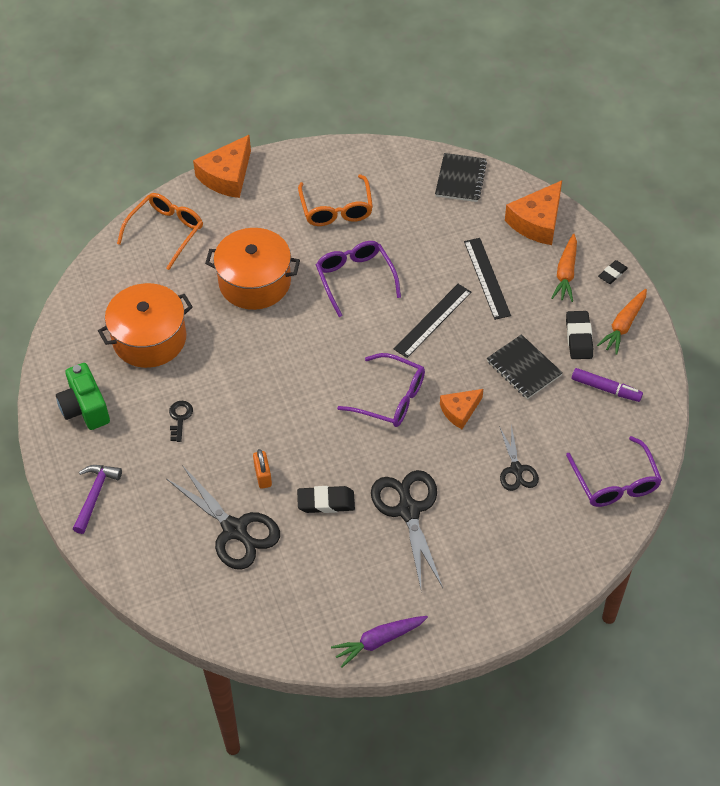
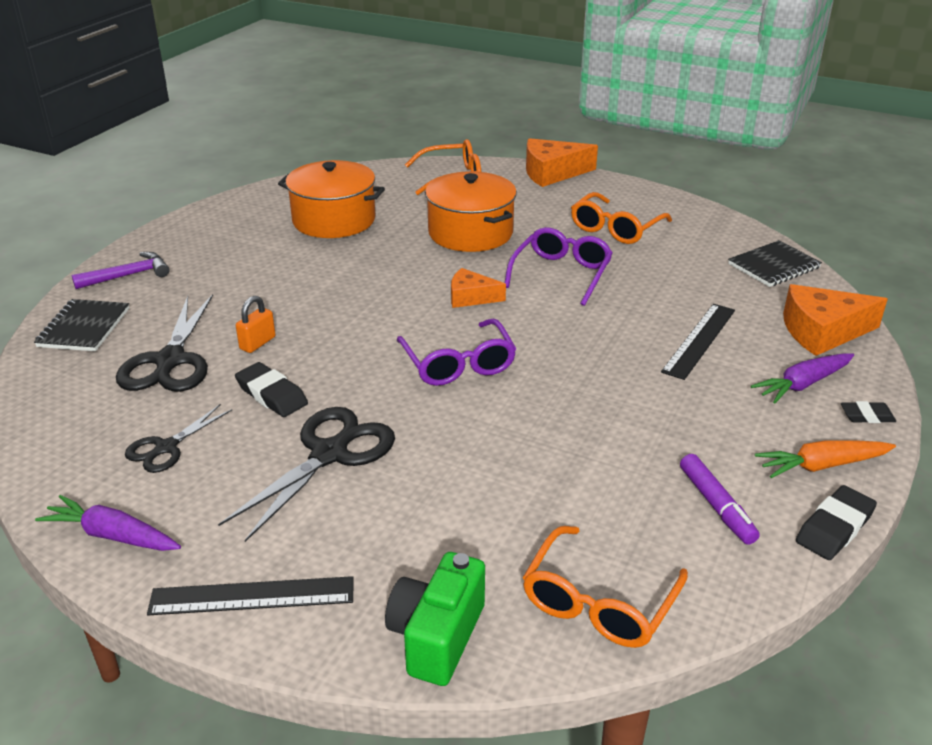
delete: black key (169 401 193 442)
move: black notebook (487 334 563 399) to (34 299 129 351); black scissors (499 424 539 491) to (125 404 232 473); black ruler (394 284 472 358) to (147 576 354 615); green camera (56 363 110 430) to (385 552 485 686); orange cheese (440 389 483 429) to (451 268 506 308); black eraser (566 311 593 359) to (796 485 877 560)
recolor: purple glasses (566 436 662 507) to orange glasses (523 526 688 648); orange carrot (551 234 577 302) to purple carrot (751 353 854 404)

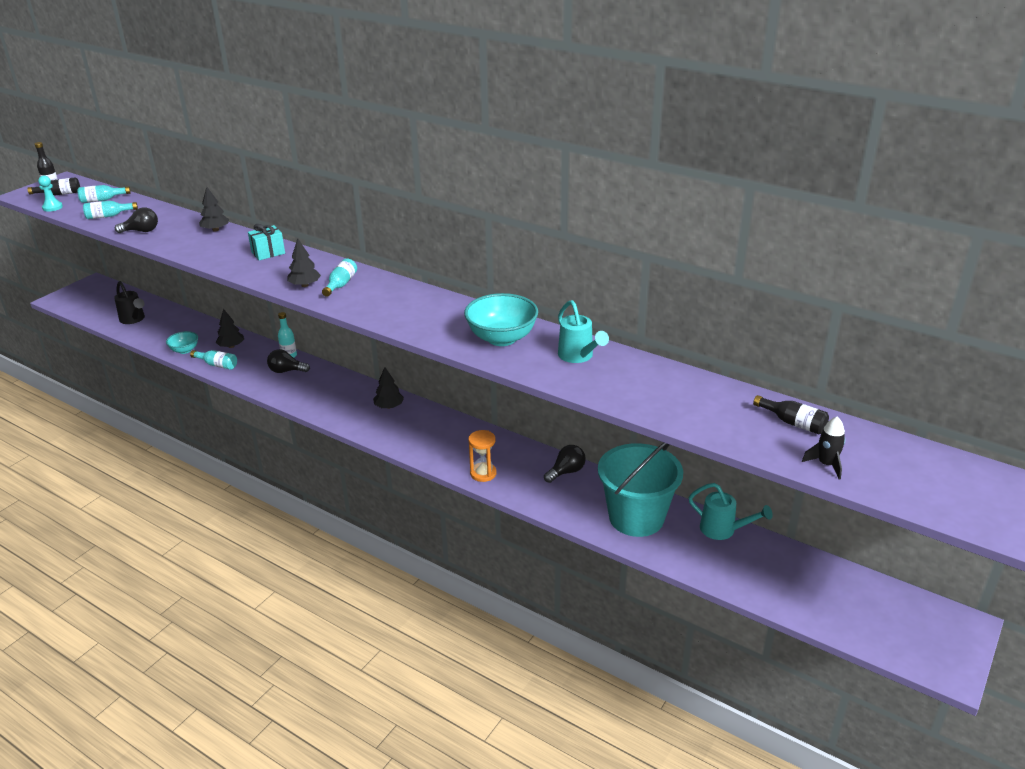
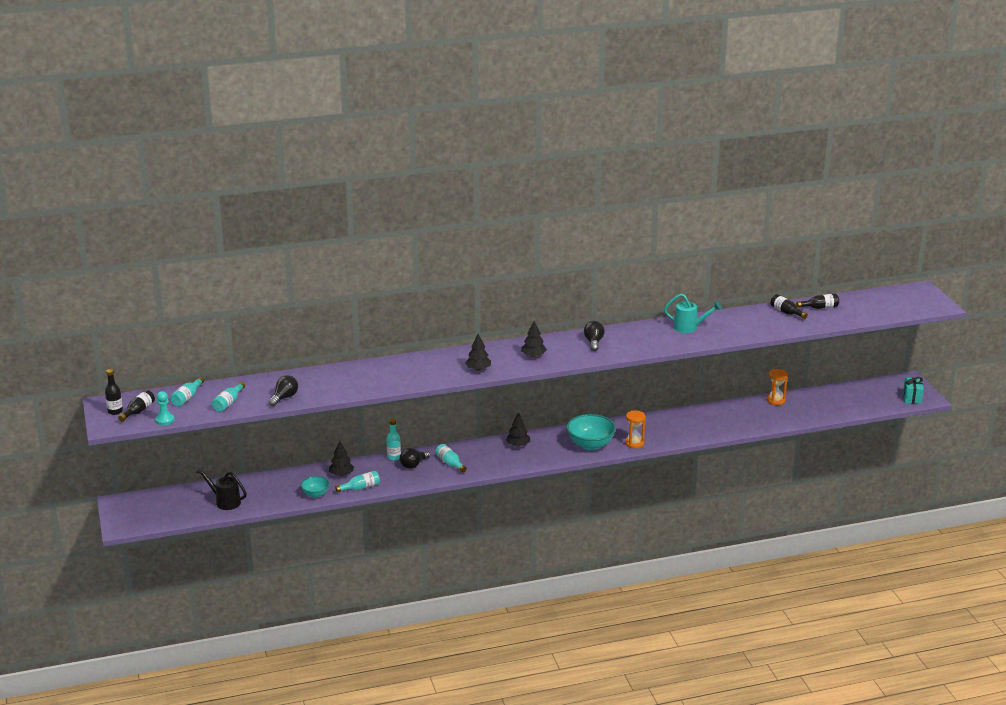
delete: turquoise bucket (598 442 683 537); black rocket (802 417 846 480)
insert: black bottle (770 294 808 319)
move: turquoise bottle (322 258 357 297) to (435 444 467 472); black tree (199 187 230 231) to (521 321 547 357); turquoise bowl (464 293 538 346) to (567 414 616 450); black light bulb (544 445 586 483) to (584 321 605 351); turquoise gift (248 224 285 260) to (903 377 924 404)
replace: turquoise watering can (689 483 773 540) to orange hourglass (767 369 788 405)
rotate: black watering can (114 281 145 324) = (195 466 247 510) 150 degrees counterclockwise

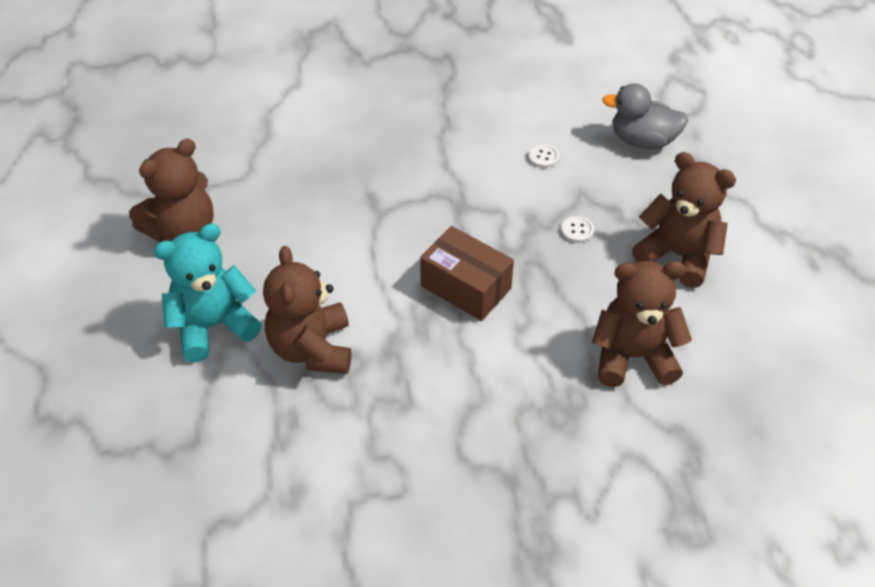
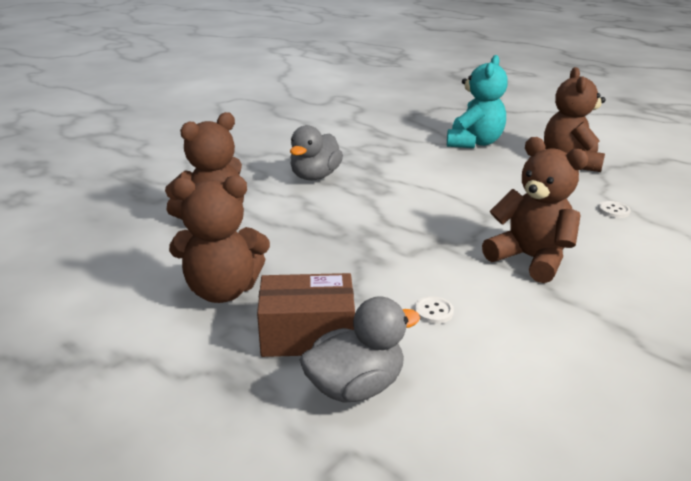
insert: grey duck (290 125 343 180)
move: brown box (420 226 514 321) to (257 273 355 357); brown teddy bear (263 246 351 374) to (482 137 588 283); white button (561 216 594 243) to (598 201 631 218)

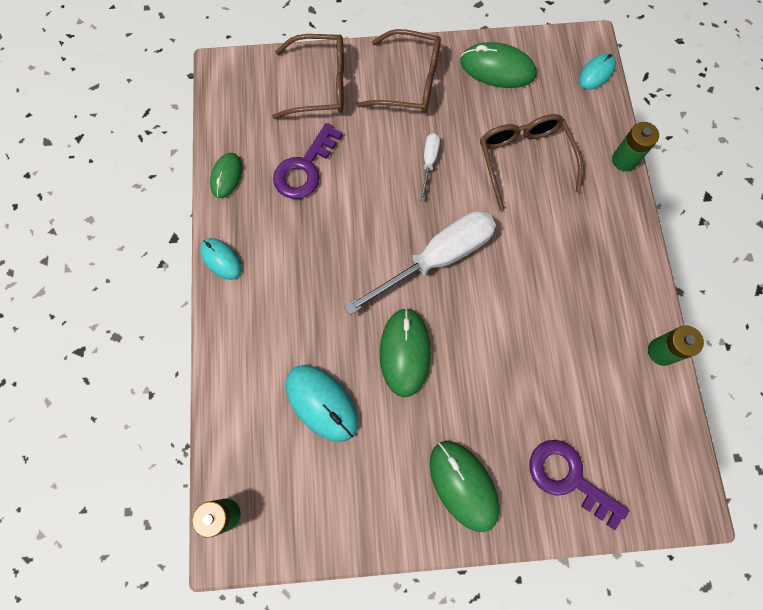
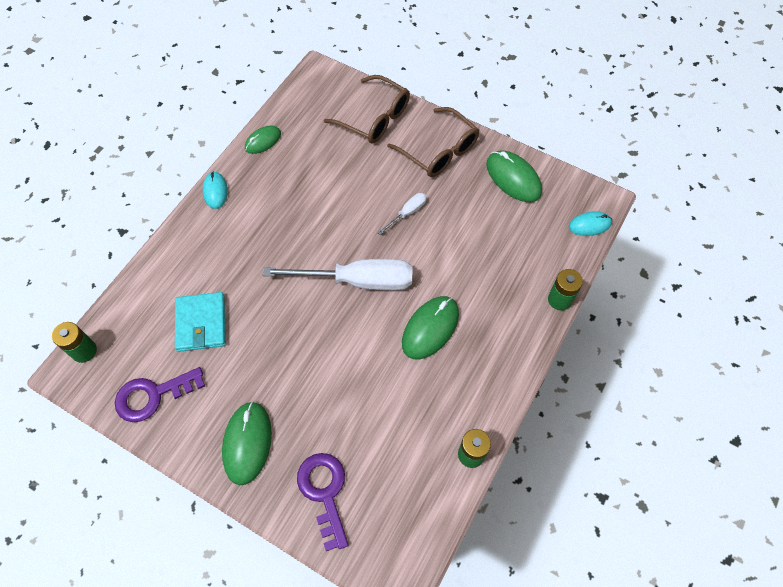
delete: brown glasses (480 114 583 211)
move: purple key (273 123 343 199) to (115 367 205 422); green mouse (380 307 431 397) to (402 296 459 359)
replace: turquoise mouse (285 365 358 442) to turquoise wallet (175 292 226 352)

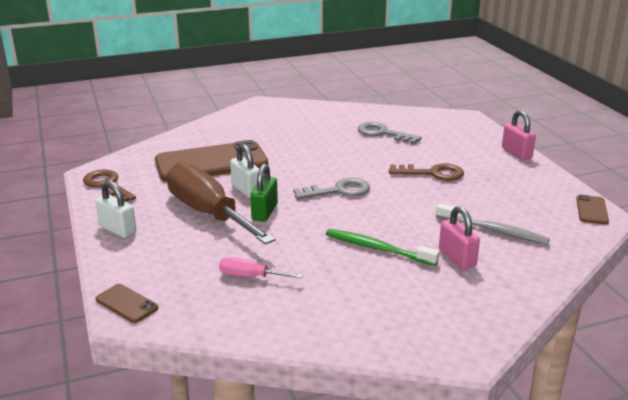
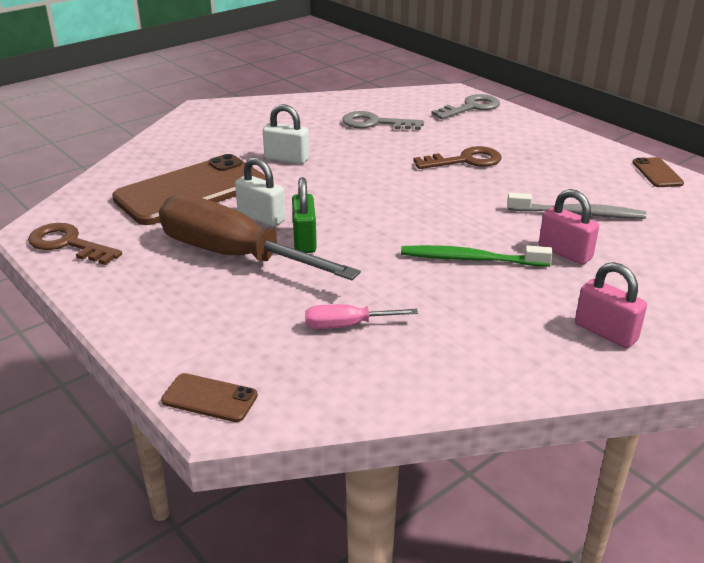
move: white padlock (95 180 136 238) to (263 104 309 164); grey key (293 178 370 199) to (431 94 500 119); pink padlock (502 110 536 160) to (575 262 647 348)

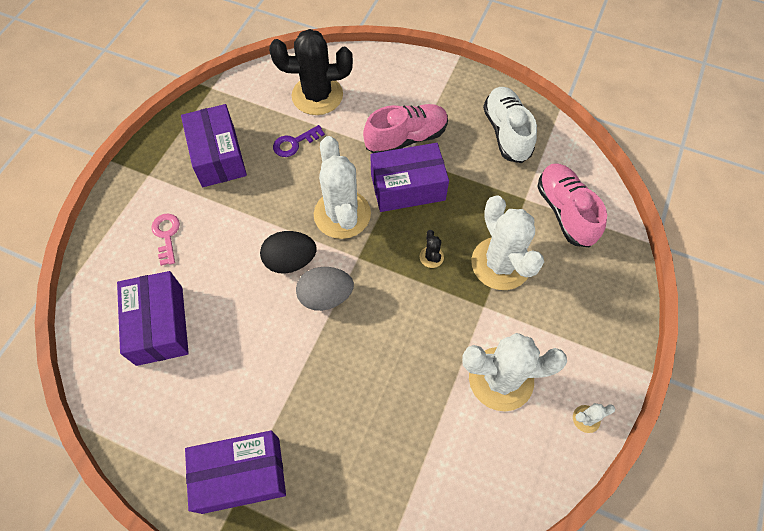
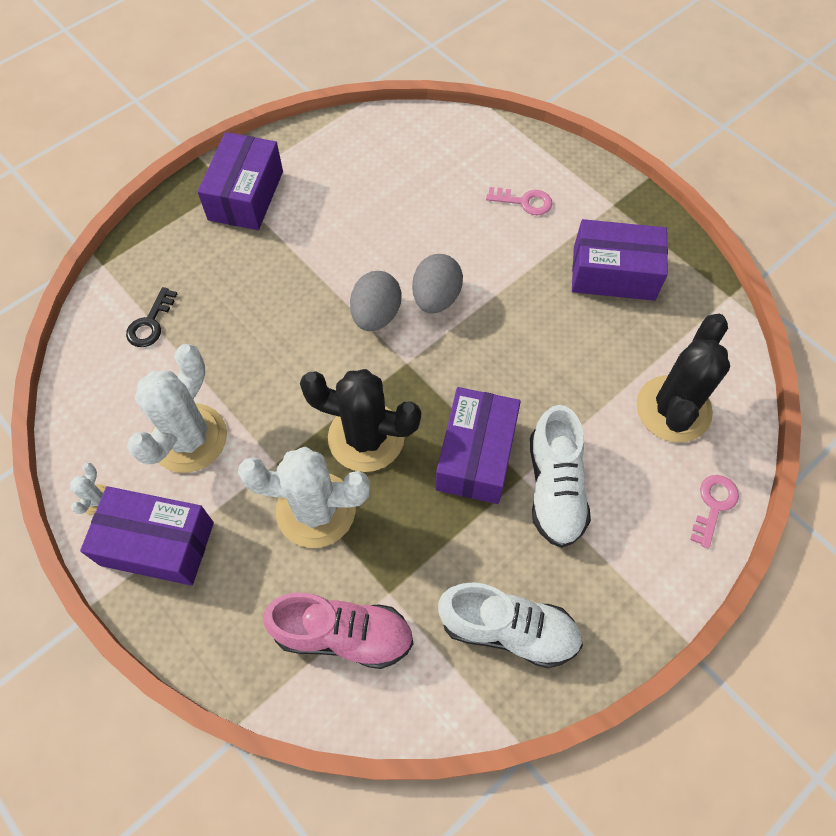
delete: purple key (273 125 325 157); white cactus (314 136 371 239)
insert: black key (126 287 178 347); pink key (690 475 739 549)
move: purple box (117 271 189 366) to (80 486 214 586)
recolor: black egg (260 231 317 274) to grey egg (412 254 463 313); pink shoe (363 104 448 153) to white shoe (530 405 591 548)
resize: black cactus (420 230 444 268) = (300 369 421 472) x2.42

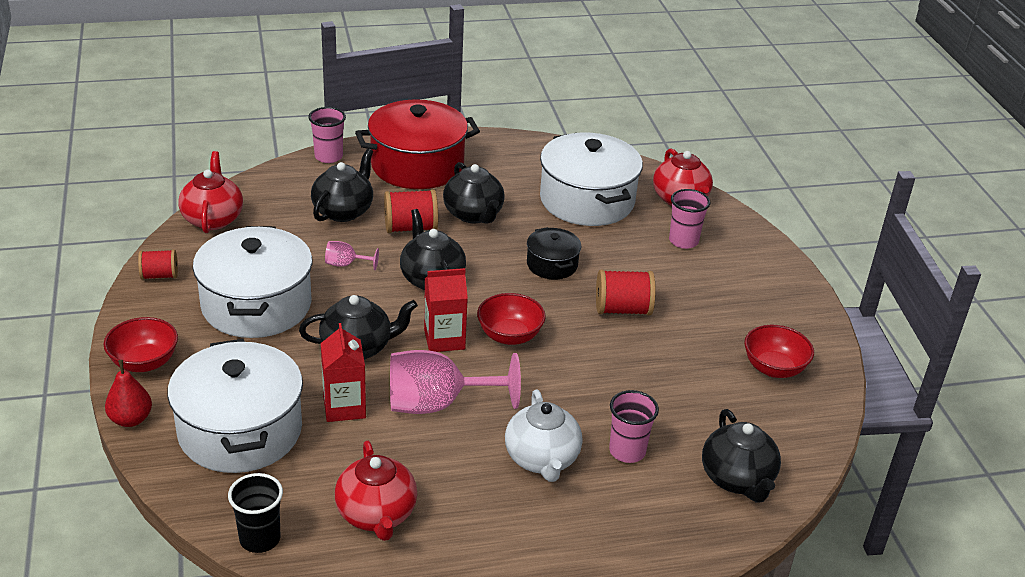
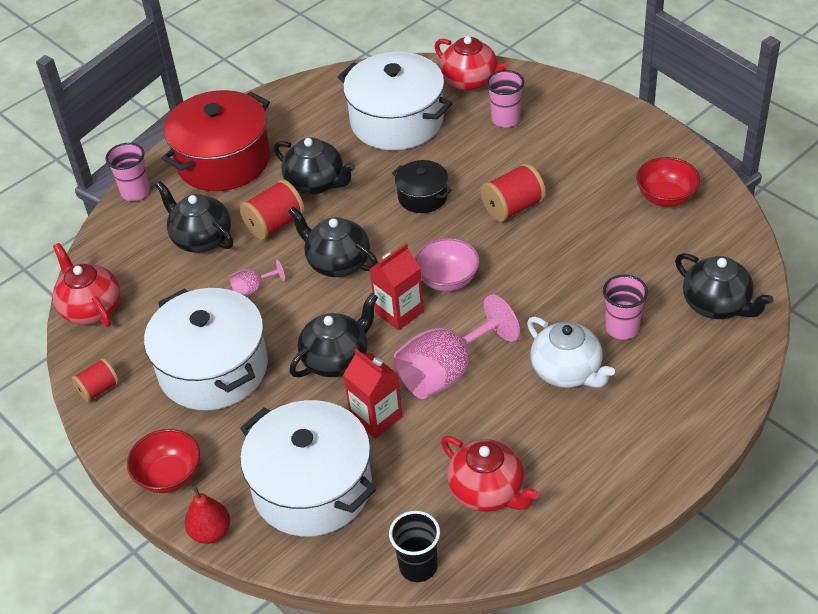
recolor: red bowl (477 293 546 345) to pink bowl (414 238 480 291)
rotate: black teapot (311 148 373 222) = (155 181 233 253) 45 degrees counterclockwise

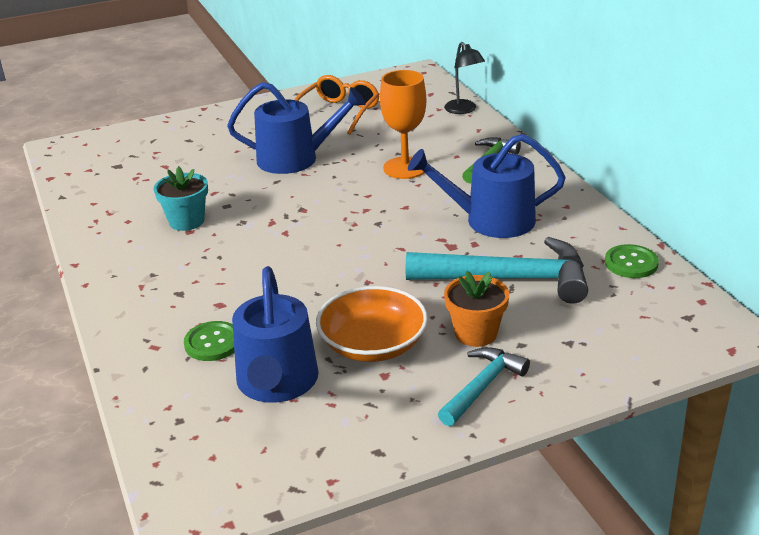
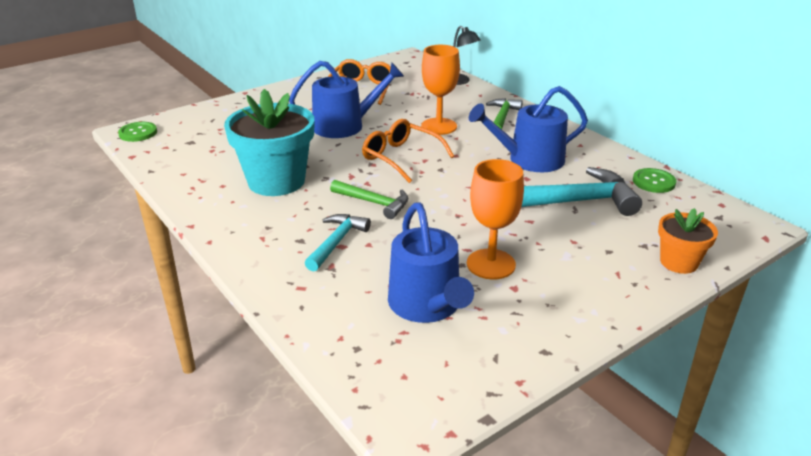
insert: green hammer (330 180 408 219); orange glasses (362 119 454 183)
move: green button (184 321 234 361) to (118 122 157 142); turquoise hammer (438 347 530 426) to (305 214 371 271); orange flower pot (444 271 509 347) to (658 208 718 274)
replace: orange bowl (316 286 428 362) to orange goblet (467 159 524 279)
resize: turquoise flower pot (154 166 208 231) = (224 89 314 196) x1.85

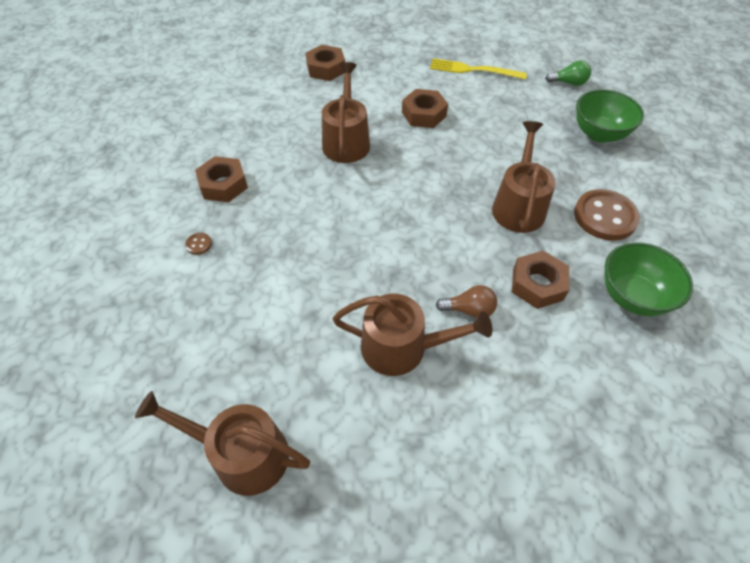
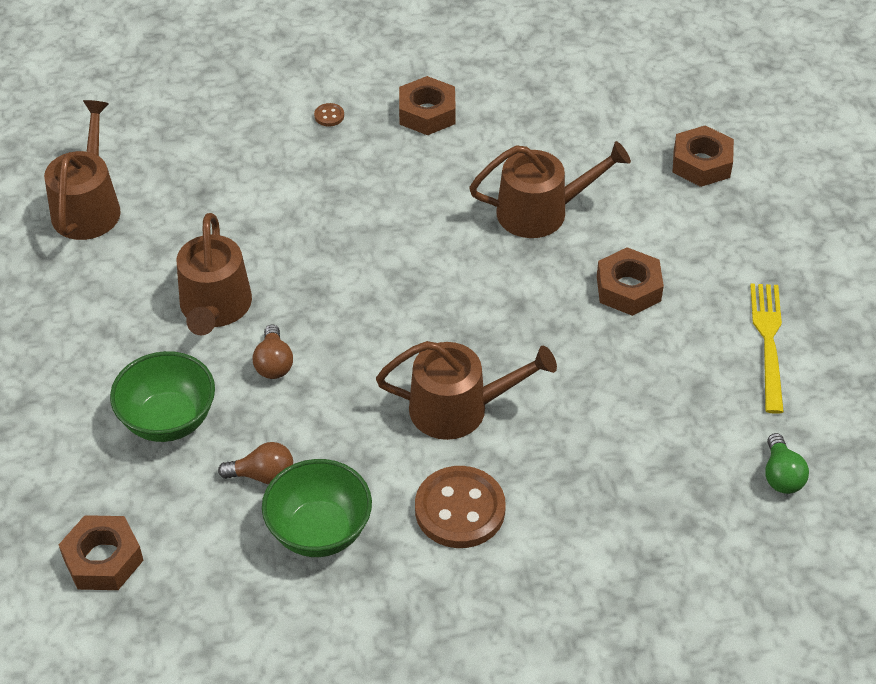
insert: brown light bulb (218 442 293 484)
move: brown nut (512 251 569 309) to (59 515 144 590); green bowl (576 89 644 143) to (110 351 215 442)

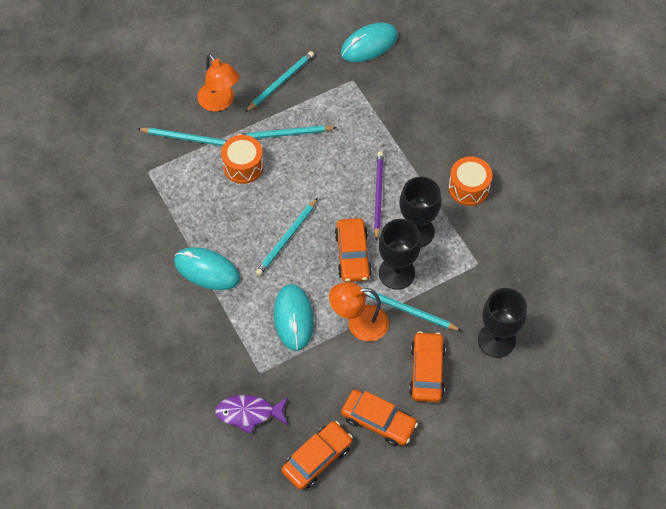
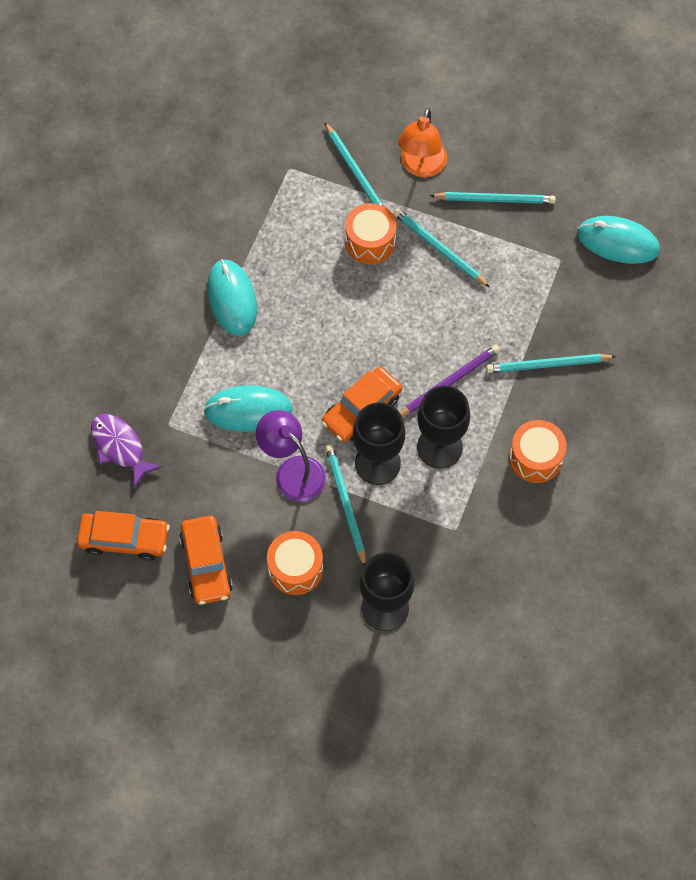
move: turquoise pencil (255 198 318 276) to (486 354 616 373)
replace: orange car (409 331 446 402) to orange drum (267 531 323 595)
recolor: orange lamp (329 282 389 341) to purple lamp (256 410 326 502)
rotate: turquoise mouse (274 284 314 351) = (203 385 293 432) 45 degrees clockwise

